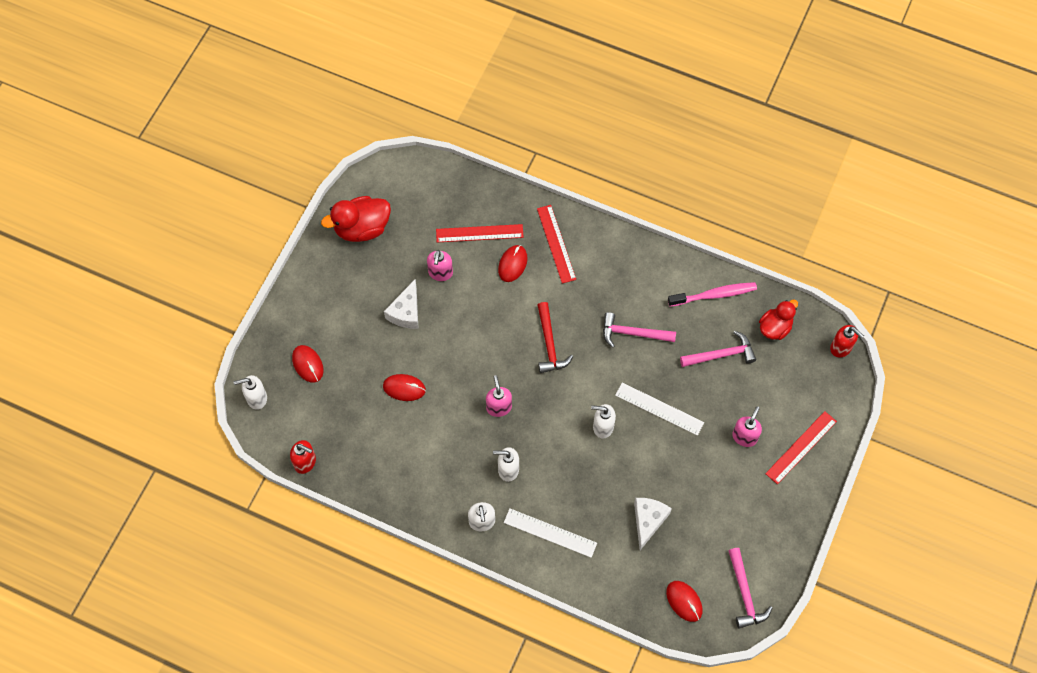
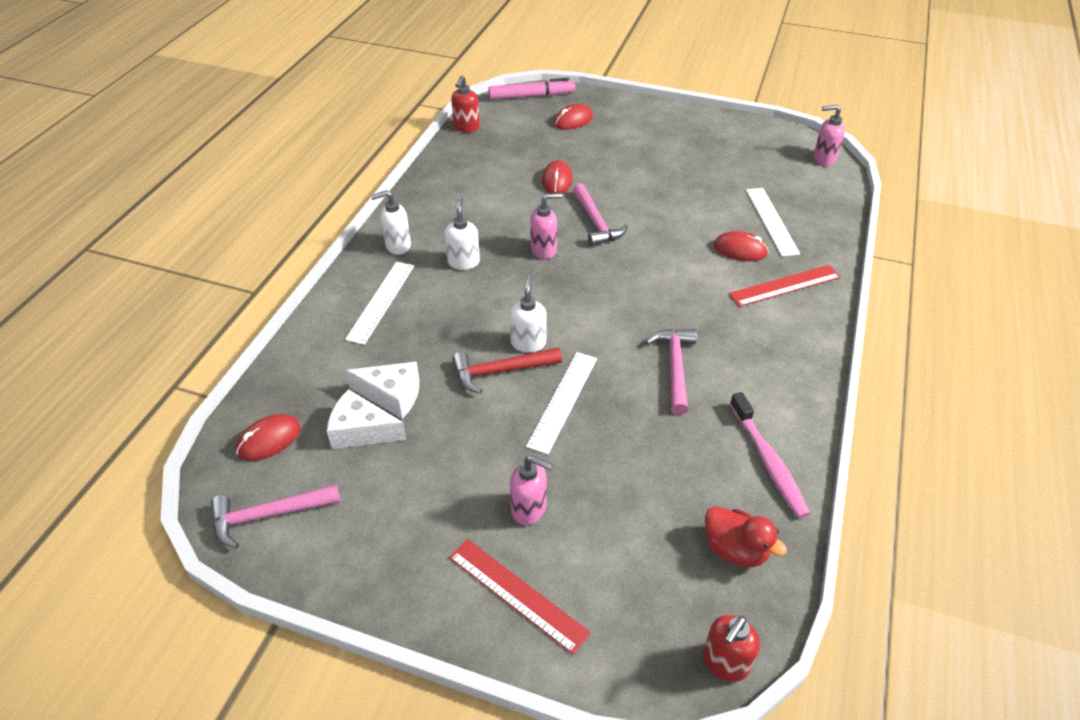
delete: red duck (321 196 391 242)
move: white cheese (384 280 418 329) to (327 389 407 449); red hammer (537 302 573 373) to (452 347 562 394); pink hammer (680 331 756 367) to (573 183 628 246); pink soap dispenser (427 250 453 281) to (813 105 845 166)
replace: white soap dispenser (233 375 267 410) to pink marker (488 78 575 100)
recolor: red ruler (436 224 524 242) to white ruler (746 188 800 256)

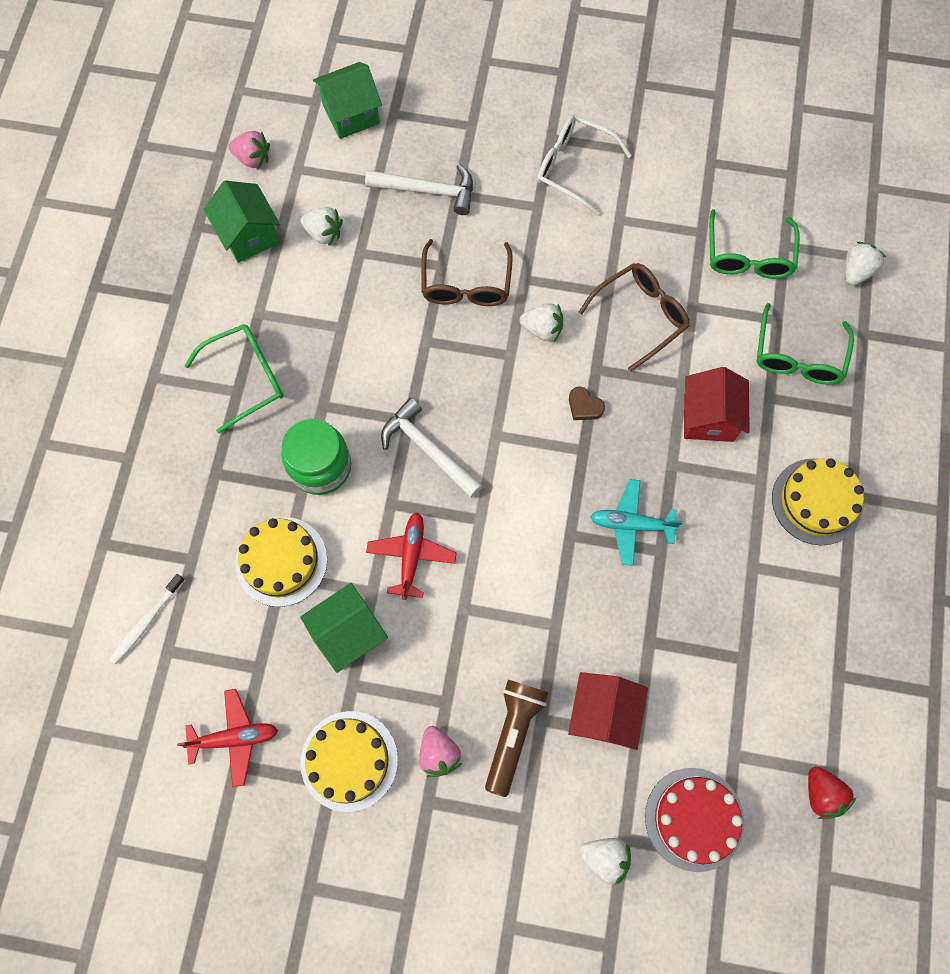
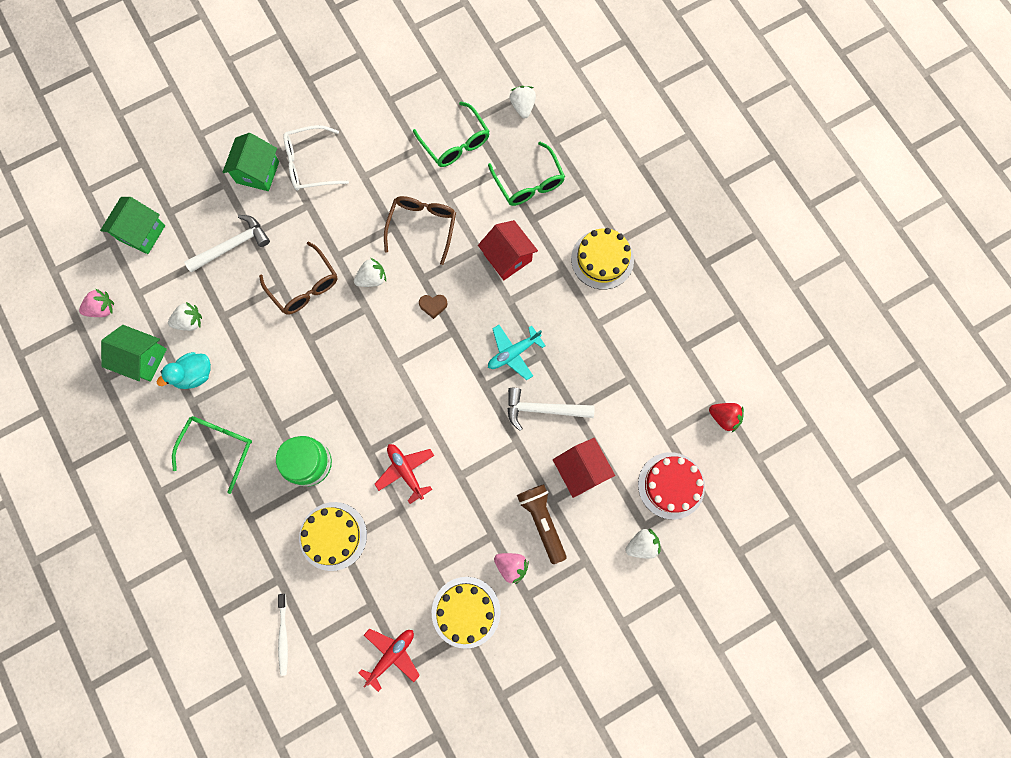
insert: turquoise duck (157 352 211 389)
move: green house (300 583 388 673) to (223 133 279 191); white hammer (381 398 483 498) to (507 388 595 431)

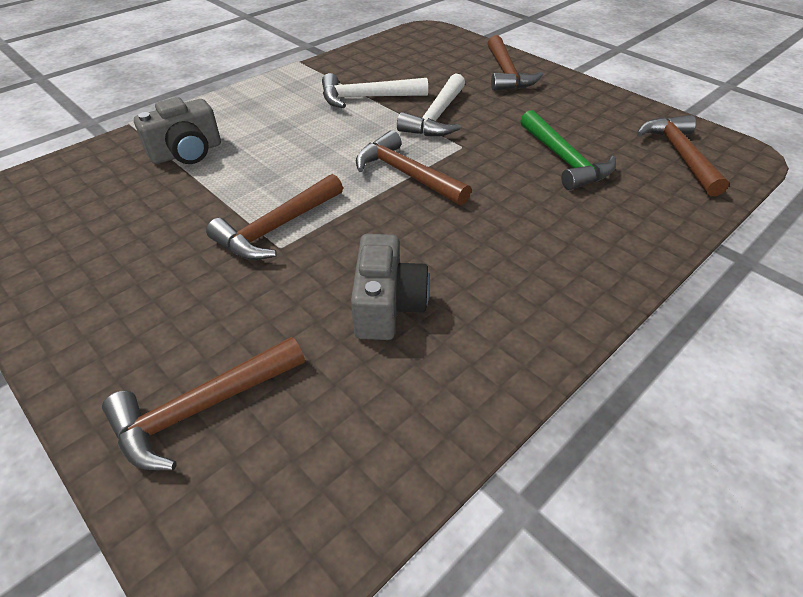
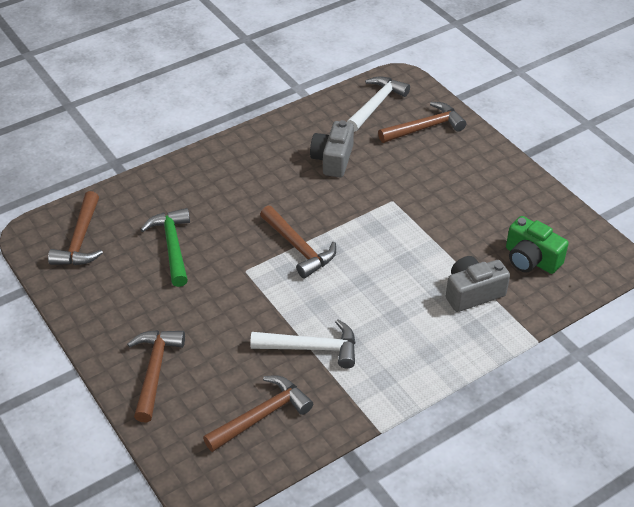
insert: green camera (506 216 569 274)
move: brown hammer (206 174 343 260) to (203 376 313 452); white hammer (397 73 465 136) to (347 76 410 132)

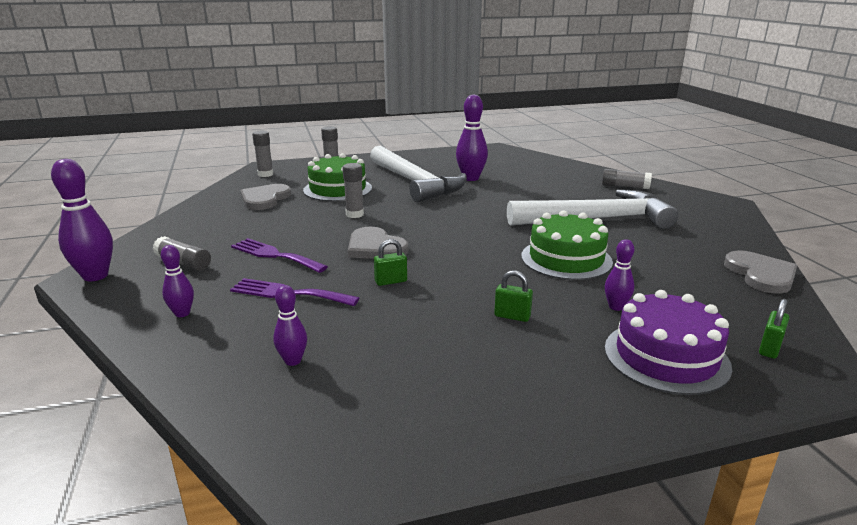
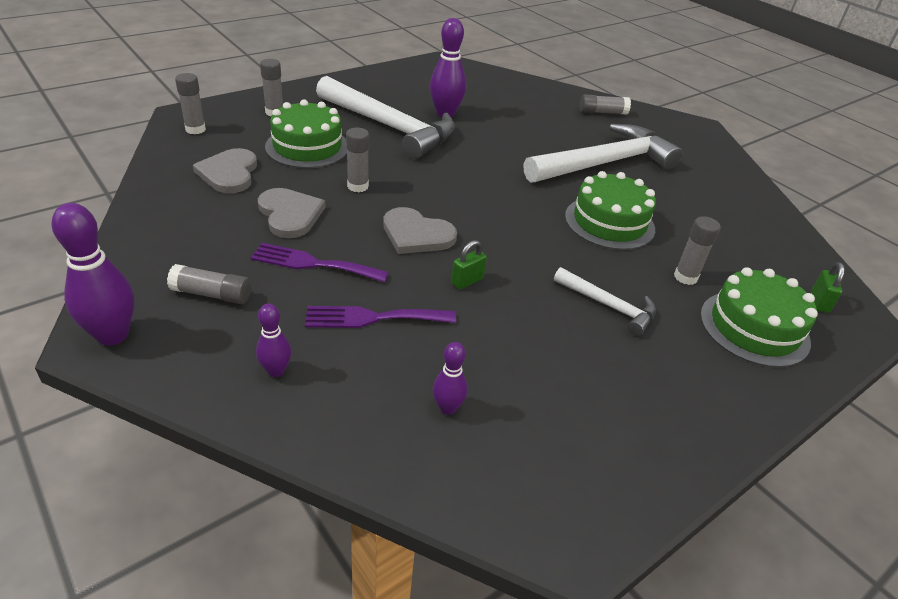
move: grey heart (724 250 797 294) to (258 188 326 238)
replace: green padlock (494 270 533 322) to white hammer (554 267 656 336); purple bowling pin (605 239 634 311) to grey glue stick (674 216 721 285)
recolor: purple cake (605 290 732 395) to green cake (700 267 818 368)

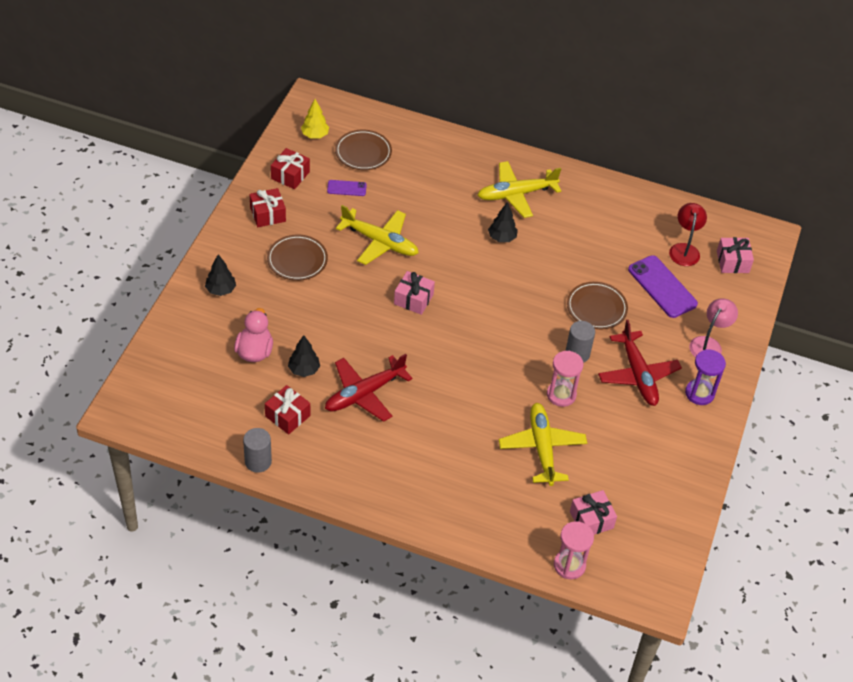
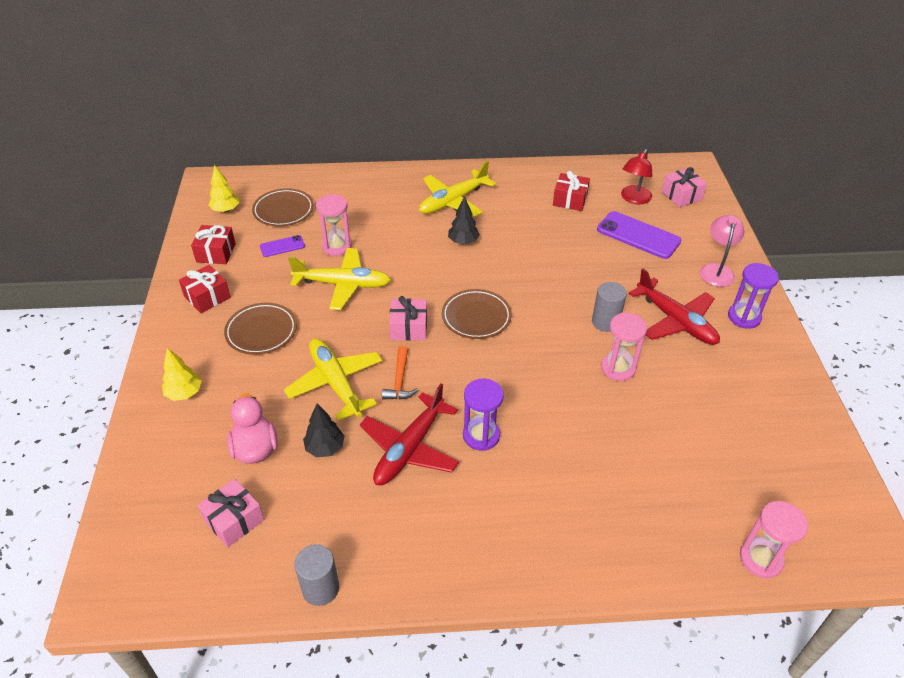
insert: pink hourglass (316 194 352 256); orange hammer (382 346 418 400); purple hourglass (463 379 504 451)
move: pink gift (570 490 617 535) to (198 479 264 547); yellow plane (499 403 587 486) to (284 338 382 421); brown plate (567 282 628 329) to (442 289 512 339); red gift (265 385 310 435) to (553 171 590 211)
recolor: black tree (205 254 236 296) to yellow tree (162 348 202 401)
rotate: red lamp (669 203 707 266) = (621 149 652 204) 135 degrees counterclockwise

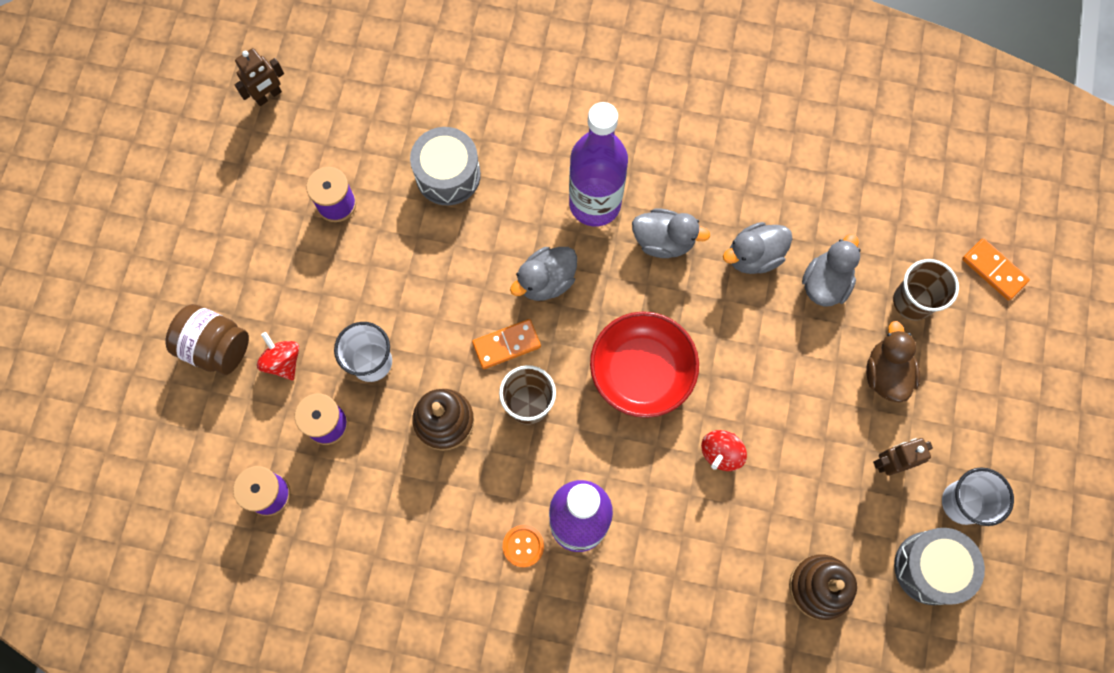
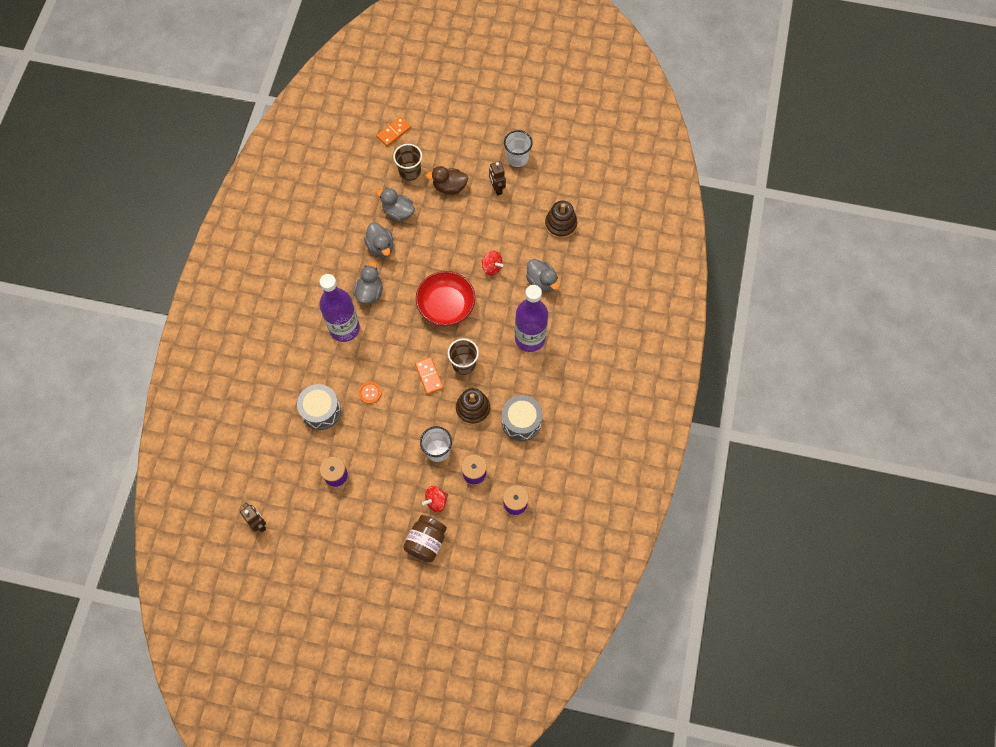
move: orange button (503 525 544 567) to (359 382 382 404); grey drum (894 528 985 605) to (502 395 542 441); grey duck (510 247 577 301) to (526 259 559 292)

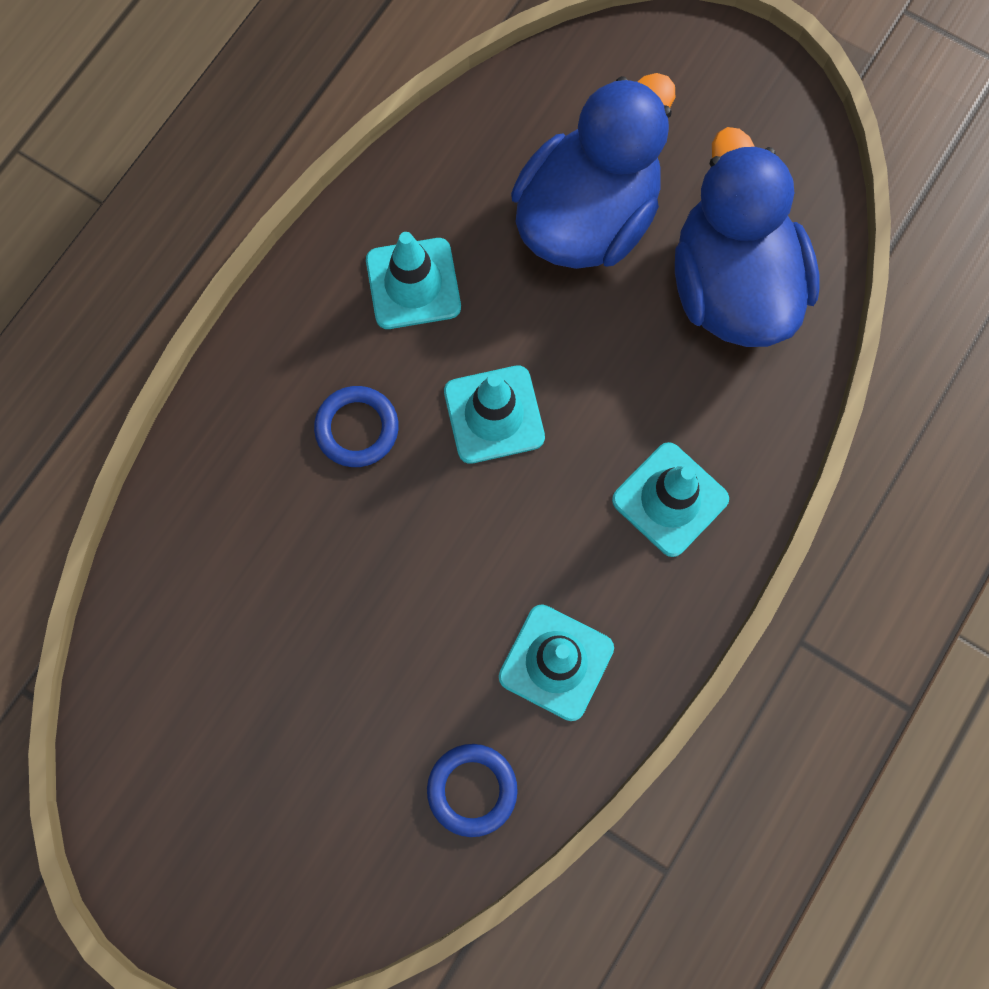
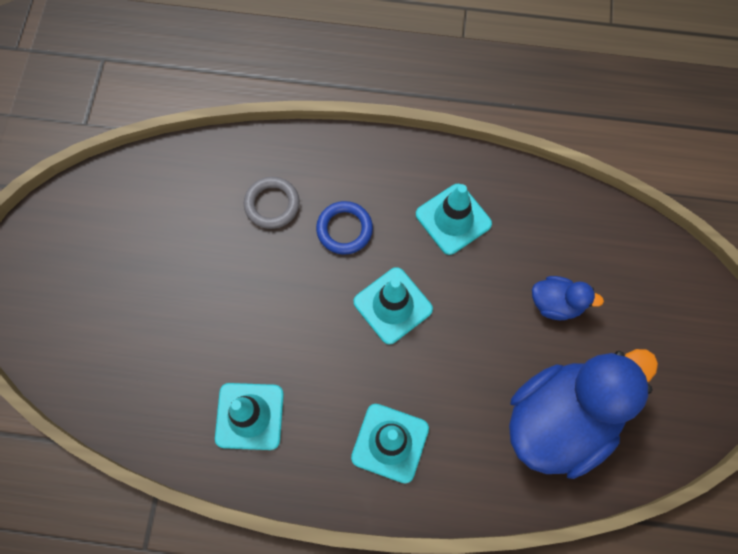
delete: blue ring (427 744 518 837)
insert: grey ring (244 177 300 229)
resize: blue duck (511 73 675 269) = (532 276 604 320) x0.46

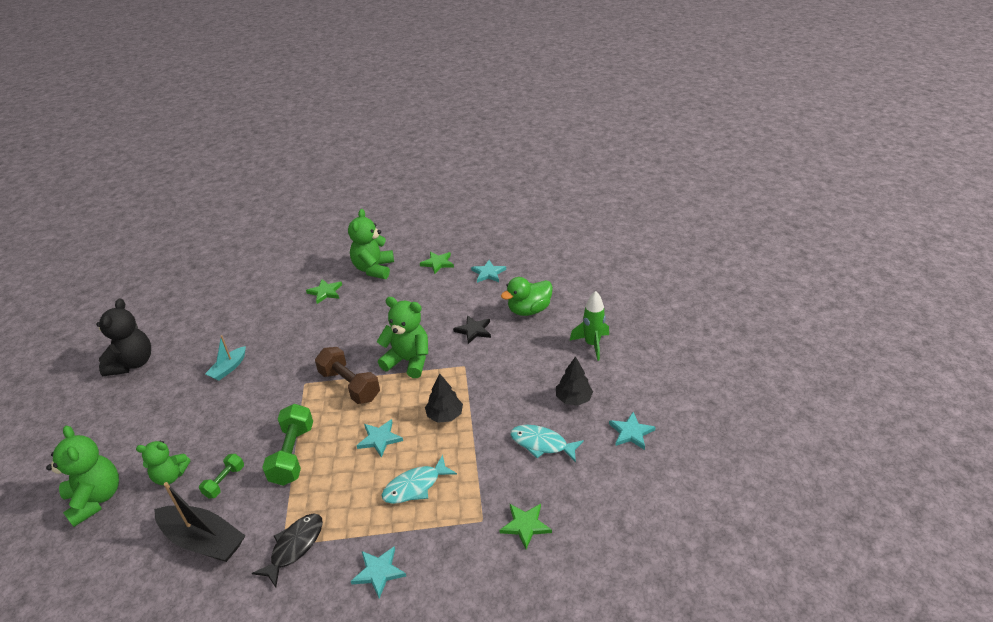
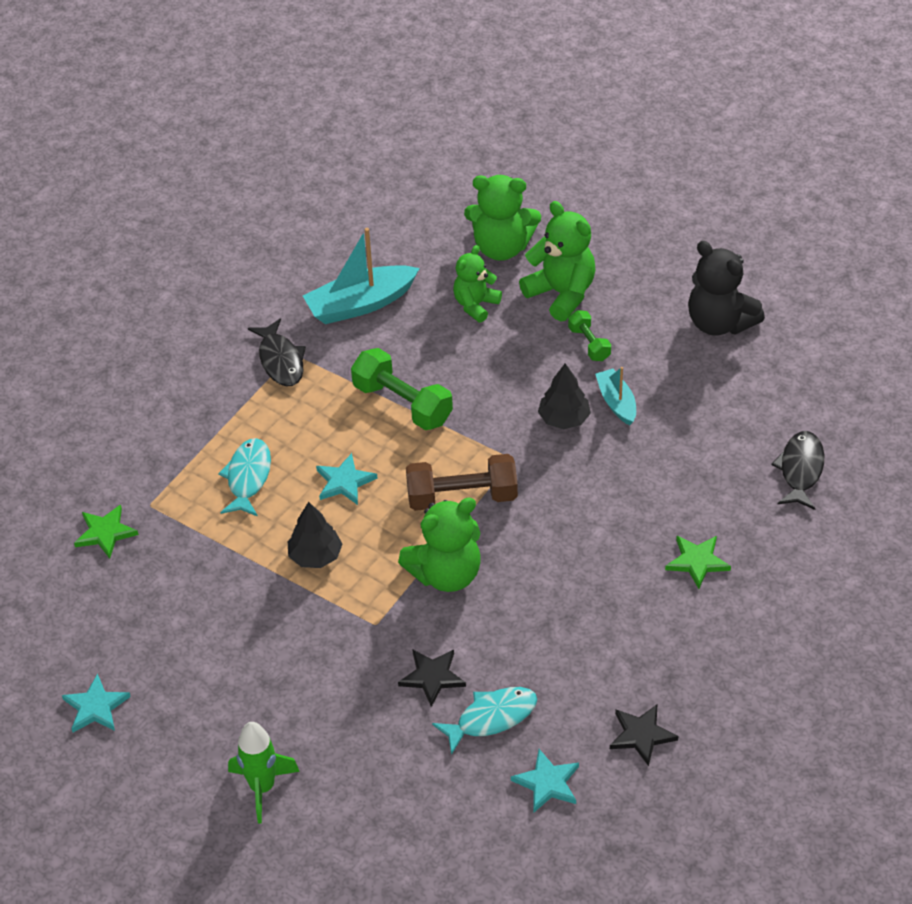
delete: turquoise star (351 547 406 599); green duck (501 277 553 316)
insert: black fish (771 431 824 510)
move: turquoise fish (510 425 584 462) to (432 687 537 755); green teddy bear (348 209 394 279) to (519 201 595 322); black tree (556 356 593 406) to (538 364 591 429); green dumbbell (199 454 244 498) to (568 310 611 361)
recolor: black boat (154 482 246 562) to turquoise boat (303 228 420 324); green star (420 252 454 274) to black star (610 705 678 766)

